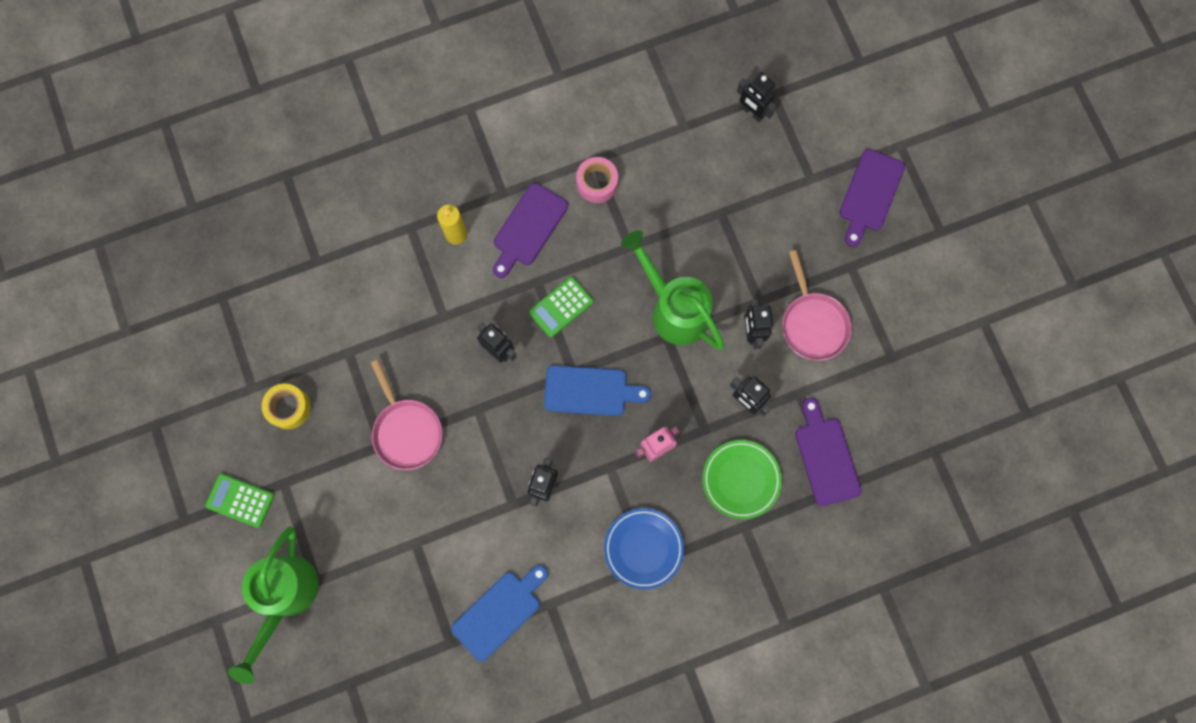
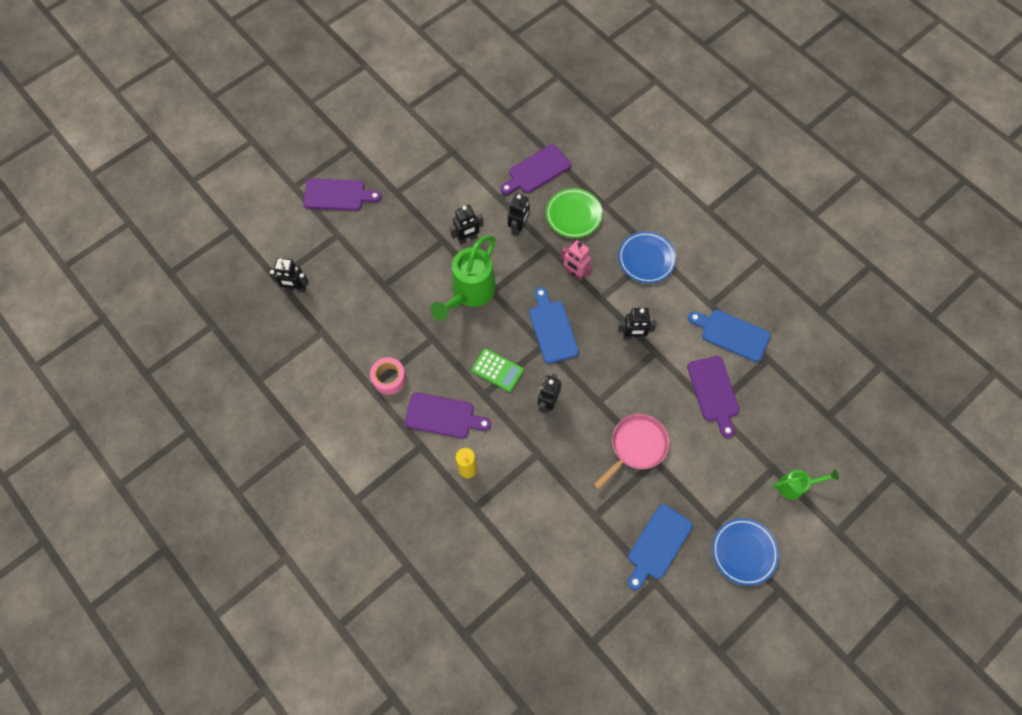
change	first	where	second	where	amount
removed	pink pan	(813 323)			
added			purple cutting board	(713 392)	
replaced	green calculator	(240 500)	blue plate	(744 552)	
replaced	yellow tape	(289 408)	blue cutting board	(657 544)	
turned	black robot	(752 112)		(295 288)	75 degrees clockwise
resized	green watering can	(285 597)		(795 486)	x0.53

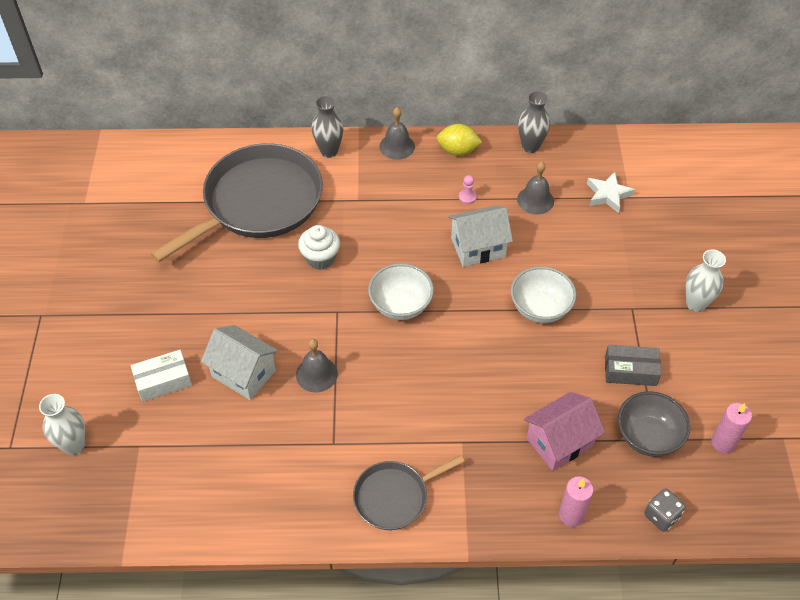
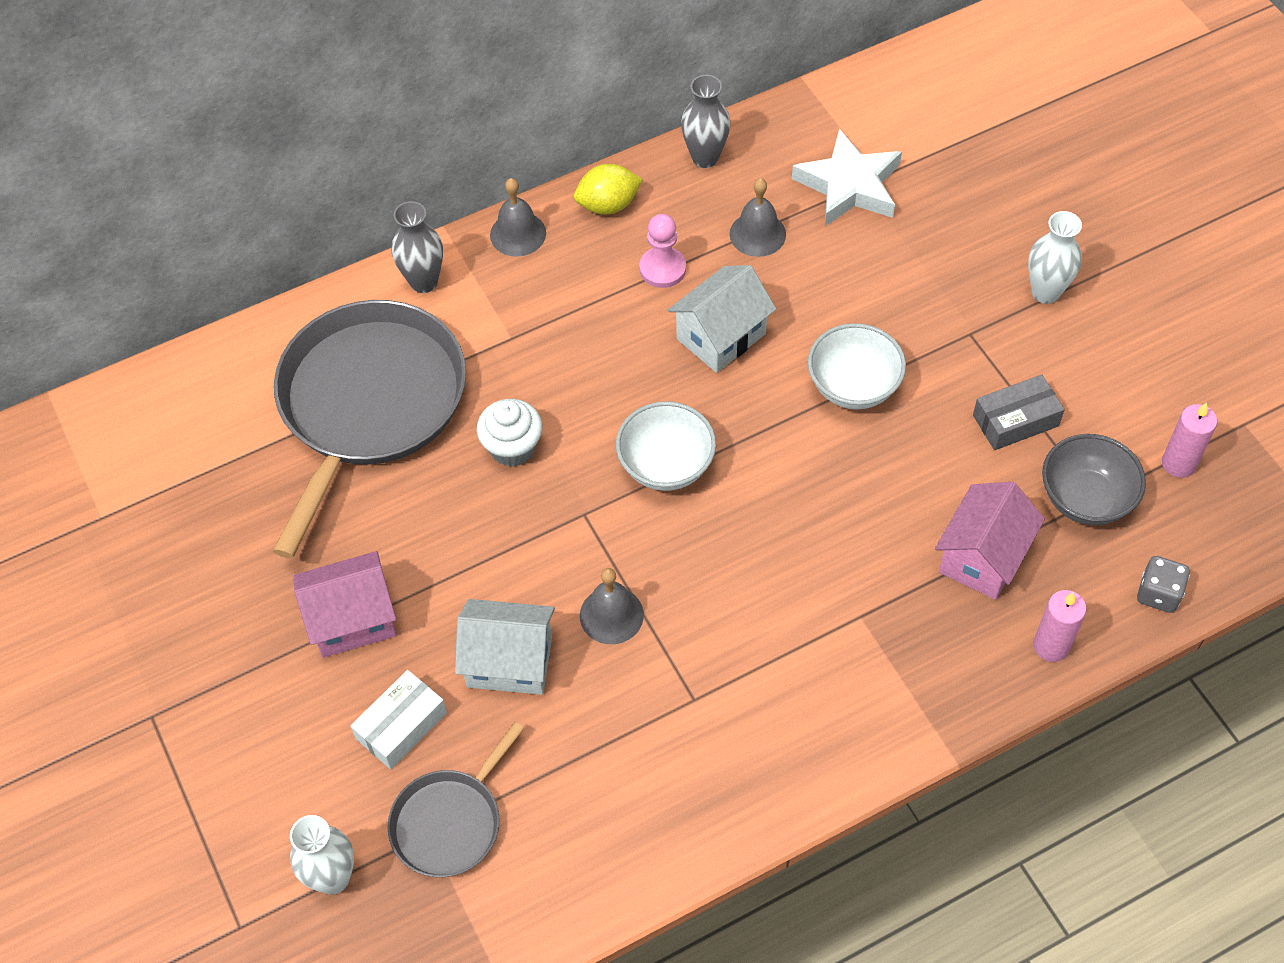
change	first	where	second	where	amount
added			pink house	(352 620)	
moved	grey pan	(394 497)		(450 822)	
resized	pink pawn	(467 197)		(662 269)	x1.67
resized	white star	(608 195)		(849 185)	x1.54

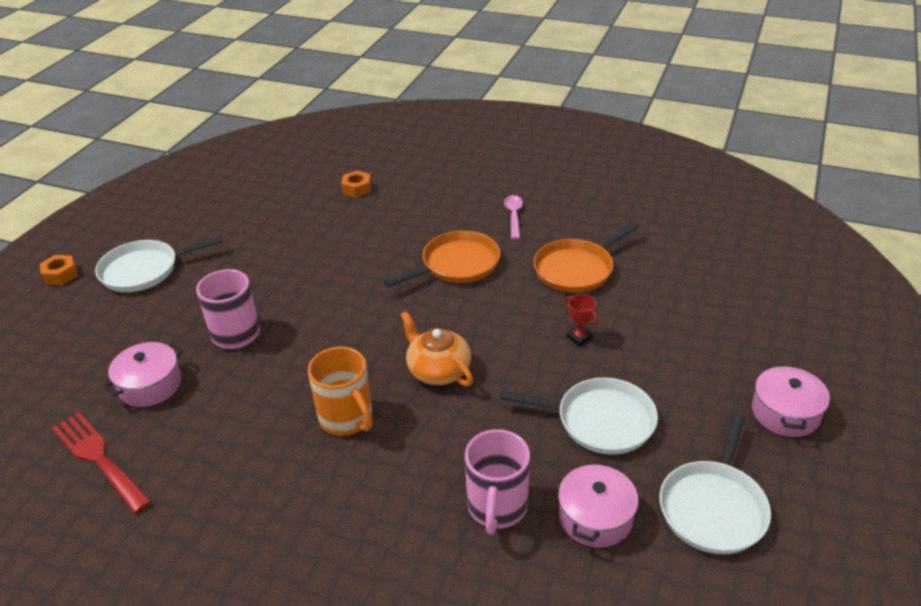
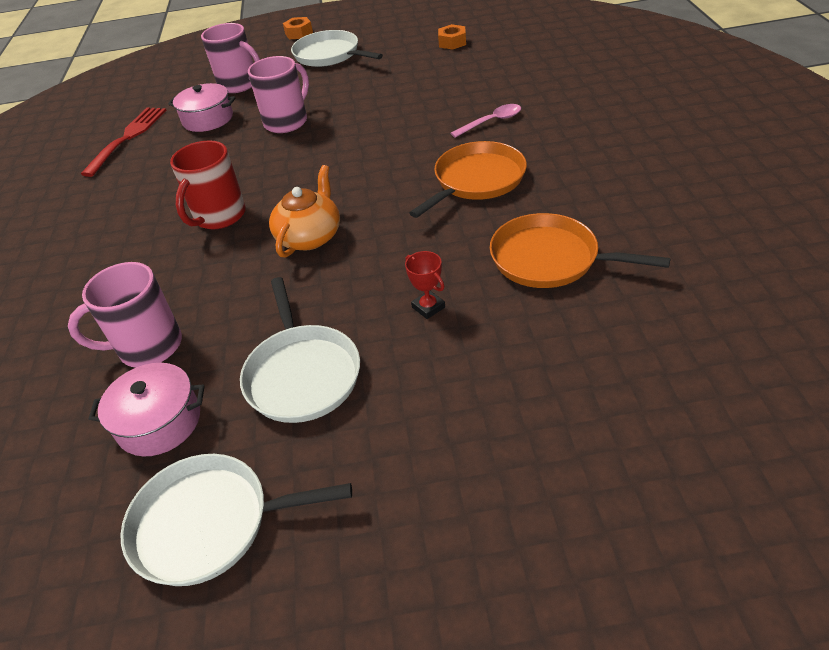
change	first	where	second	where	amount
removed	pink pot	(785 413)			
added			pink mug	(239 85)	
moved	orange nut	(357 189)		(452 42)	
moved	pink spoon	(513 216)		(491 122)	
recoloured	orange mug	(347 418)	red mug	(219 216)	
turned	orange pan	(457 264)		(476 180)	75 degrees counterclockwise
turned	red trophy	(579 337)		(428 307)	60 degrees counterclockwise

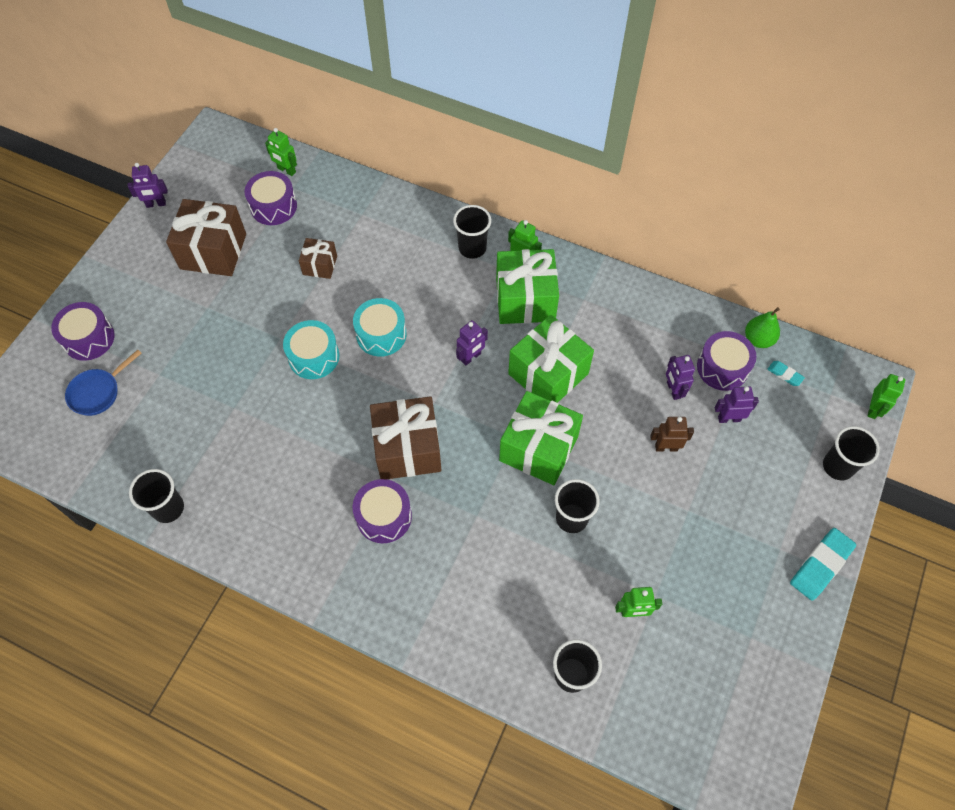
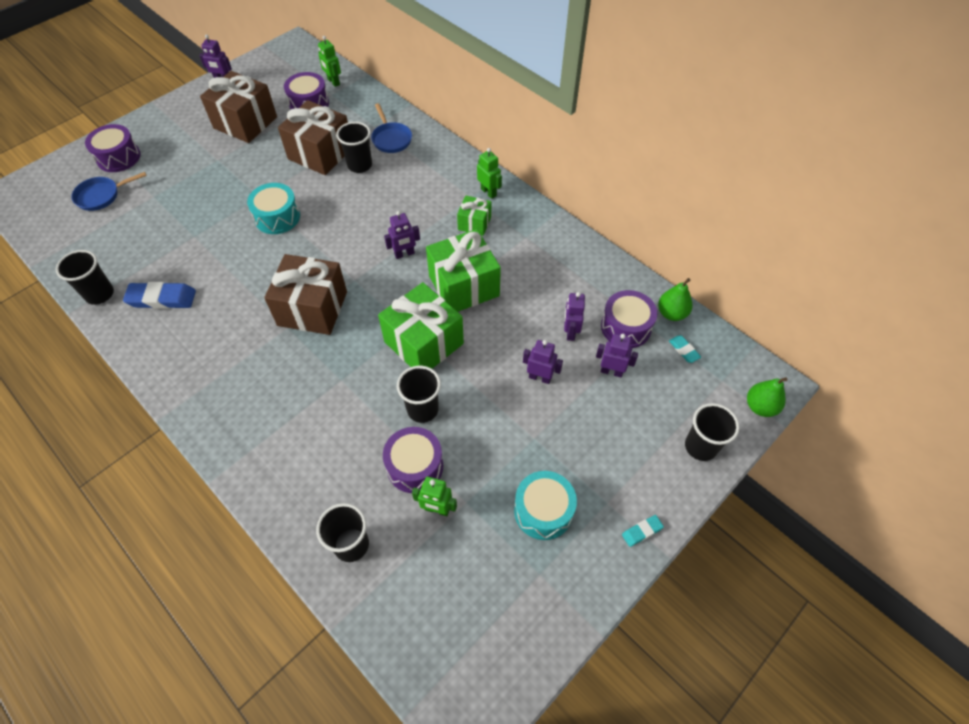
change	first	where	second	where	amount
added			blue eraser	(162 298)	
added			blue pan	(391 139)	
moved	turquoise drum	(381 334)		(543 511)	
moved	purple drum	(384 516)		(415 466)	
moved	black cup	(472 248)		(360 165)	
replaced	green robot	(873 409)	green pear	(760 407)	
recoloured	brown robot	(666 447)	purple robot	(540 377)	
resized	brown gift	(320 265)		(320 153)	x1.89
resized	green gift	(525 300)		(474 223)	x0.53
resized	turquoise eraser	(821 565)		(642 531)	x0.51

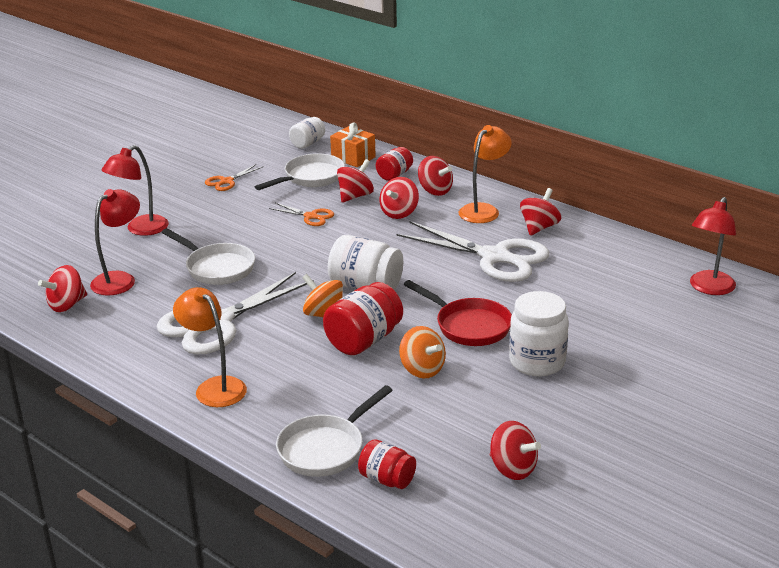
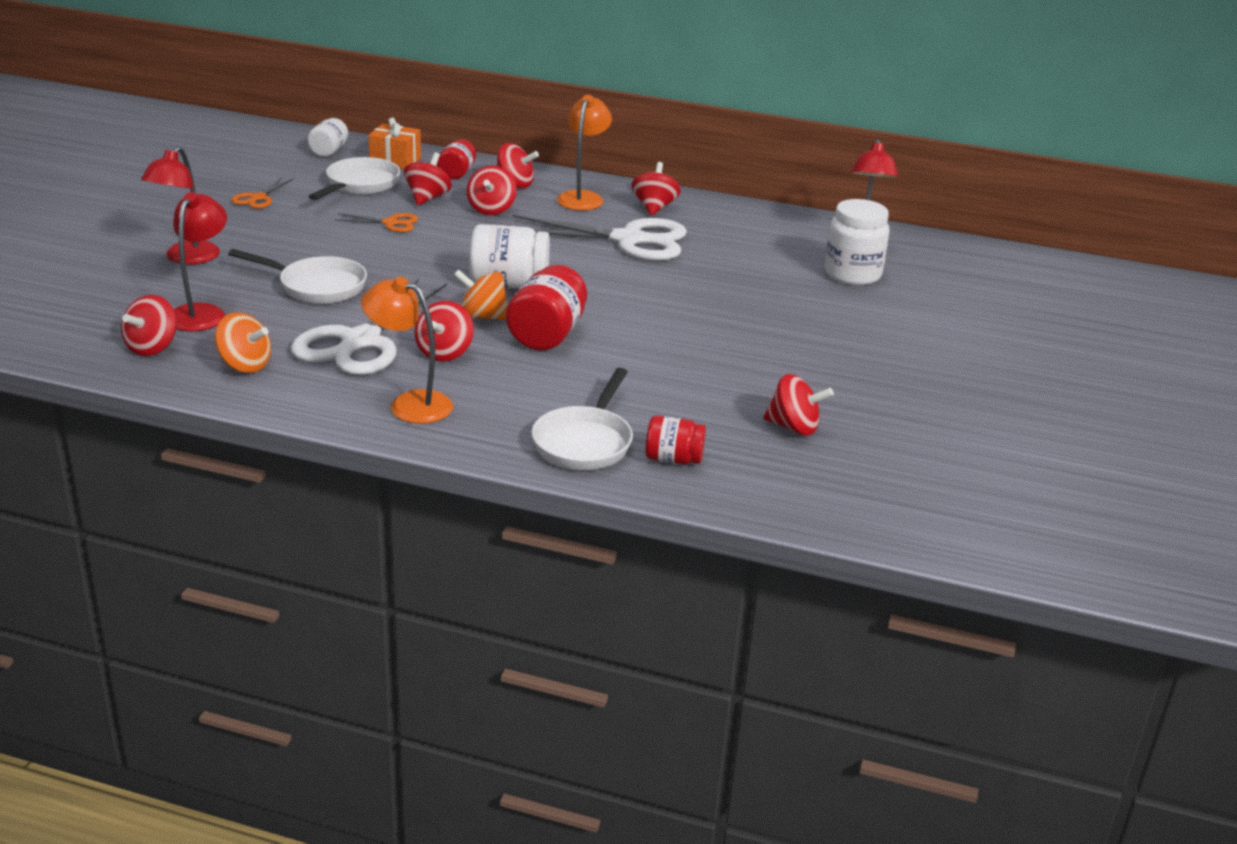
change	first	where	second	where	amount
removed	red pan	(468 326)			
added			red spinning top	(444 353)	
moved	orange spinning top	(422 369)		(245 365)	
moved	white jar	(537 362)		(852 274)	

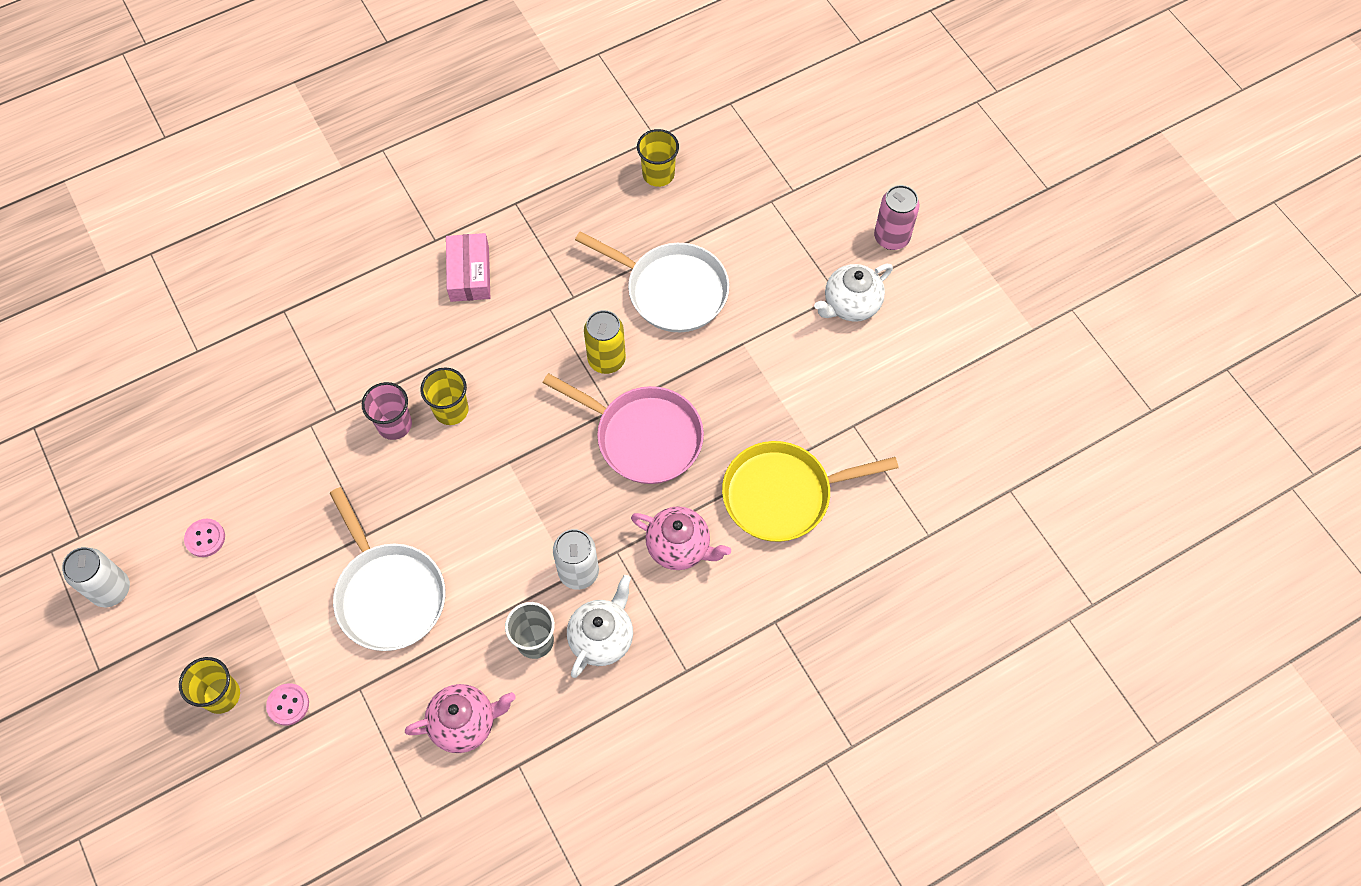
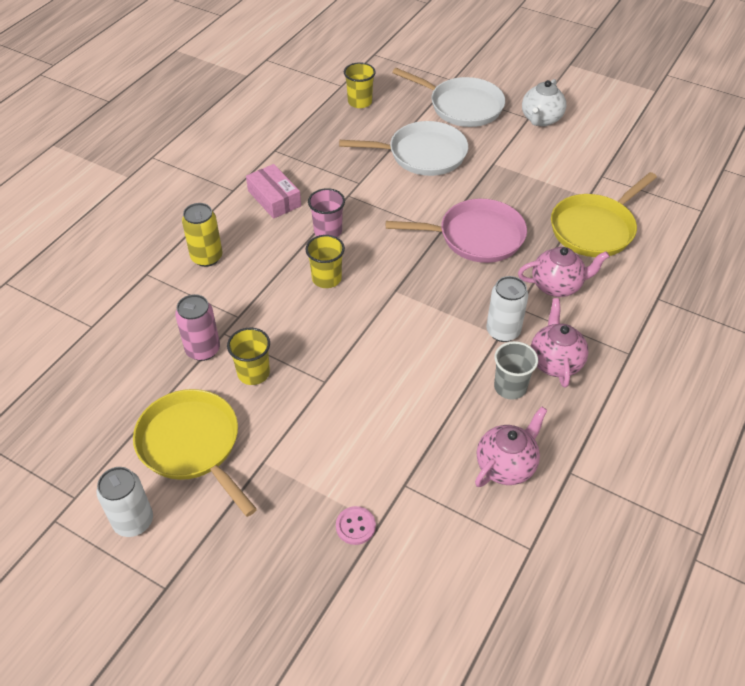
change	first	where	second	where	amount
moved	yellow cup	(221 695)		(253 373)	
moved	white pan	(388 594)		(462 106)	
moved	pink cup	(394 424)		(328 231)	
moved	yellow can	(606 359)		(207 257)	
moved	pink can	(891 237)		(203 350)	
replaced	pink button	(205 538)	yellow pan	(192 445)	
recoloured	white teapot	(602 637)	pink teapot	(555 362)	

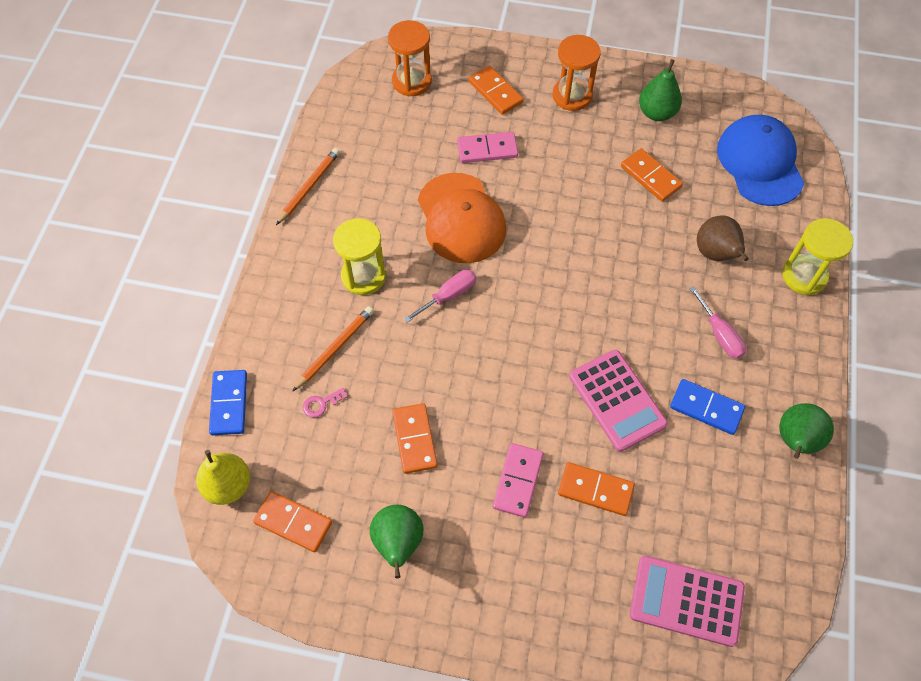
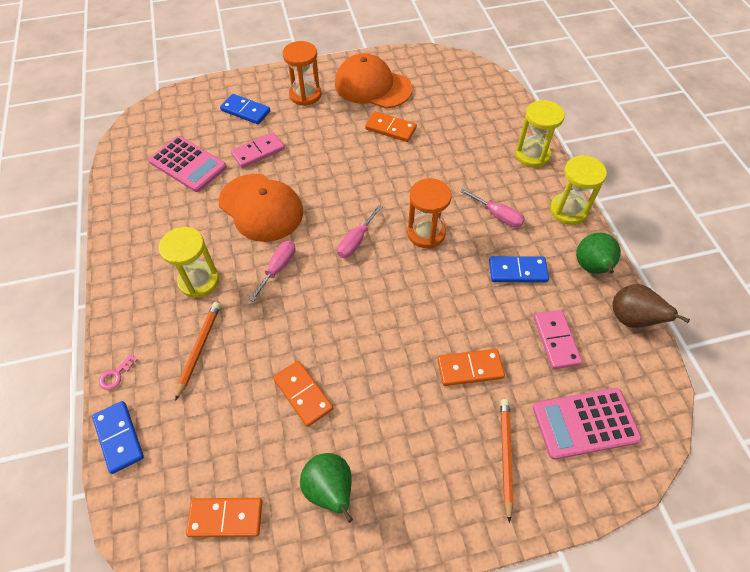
change	first	where	second	where	amount
removed	yellow pear	(228 485)			
removed	blue cap	(760 163)			
added			pink screwdriver	(356 241)	
added			yellow hourglass	(568 210)	
moved	orange pencil	(309 187)		(505 455)	
moved	pink key	(321 404)		(116 375)	
moved	orange hourglass	(411 81)		(426 233)	
moved	pink domino	(518 481)		(556 340)	
moved	pink calculator	(617 400)		(188 164)	
moved	brown pear	(716 254)		(632 319)	
replaced	green pear	(656 113)	orange cap	(372 86)	
recoloured	orange domino	(495 92)	blue domino	(245 111)	

